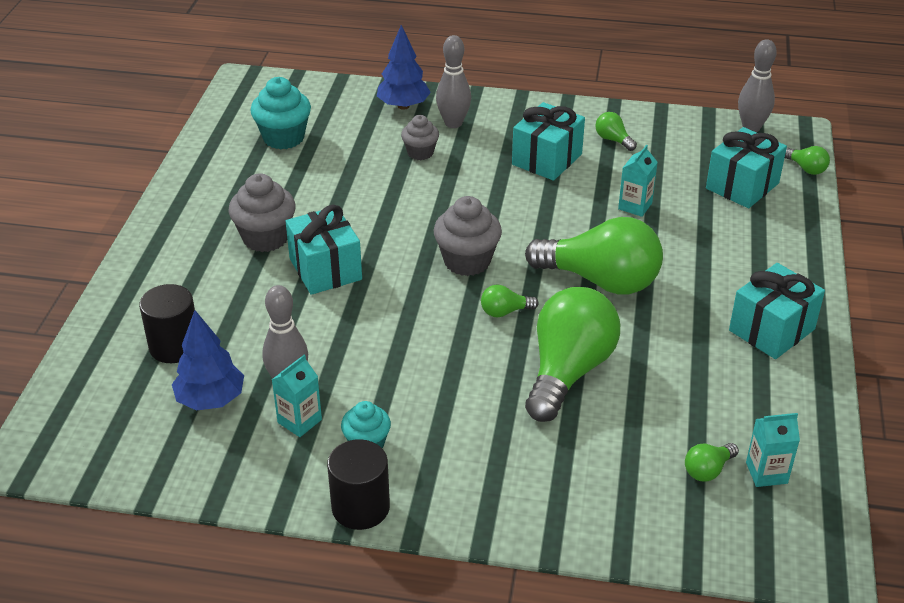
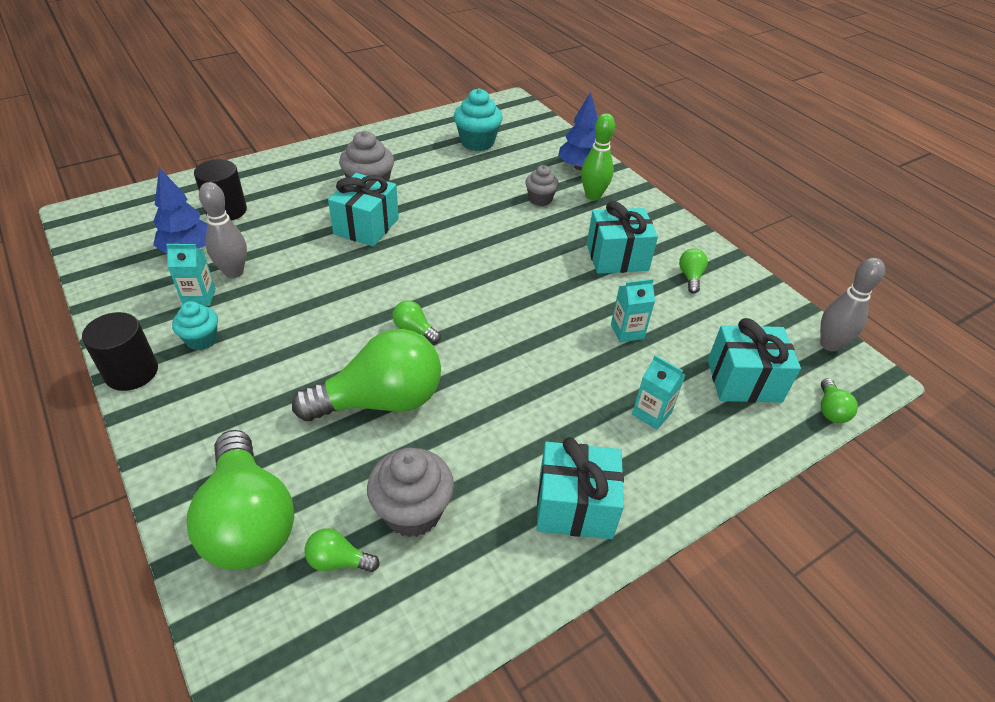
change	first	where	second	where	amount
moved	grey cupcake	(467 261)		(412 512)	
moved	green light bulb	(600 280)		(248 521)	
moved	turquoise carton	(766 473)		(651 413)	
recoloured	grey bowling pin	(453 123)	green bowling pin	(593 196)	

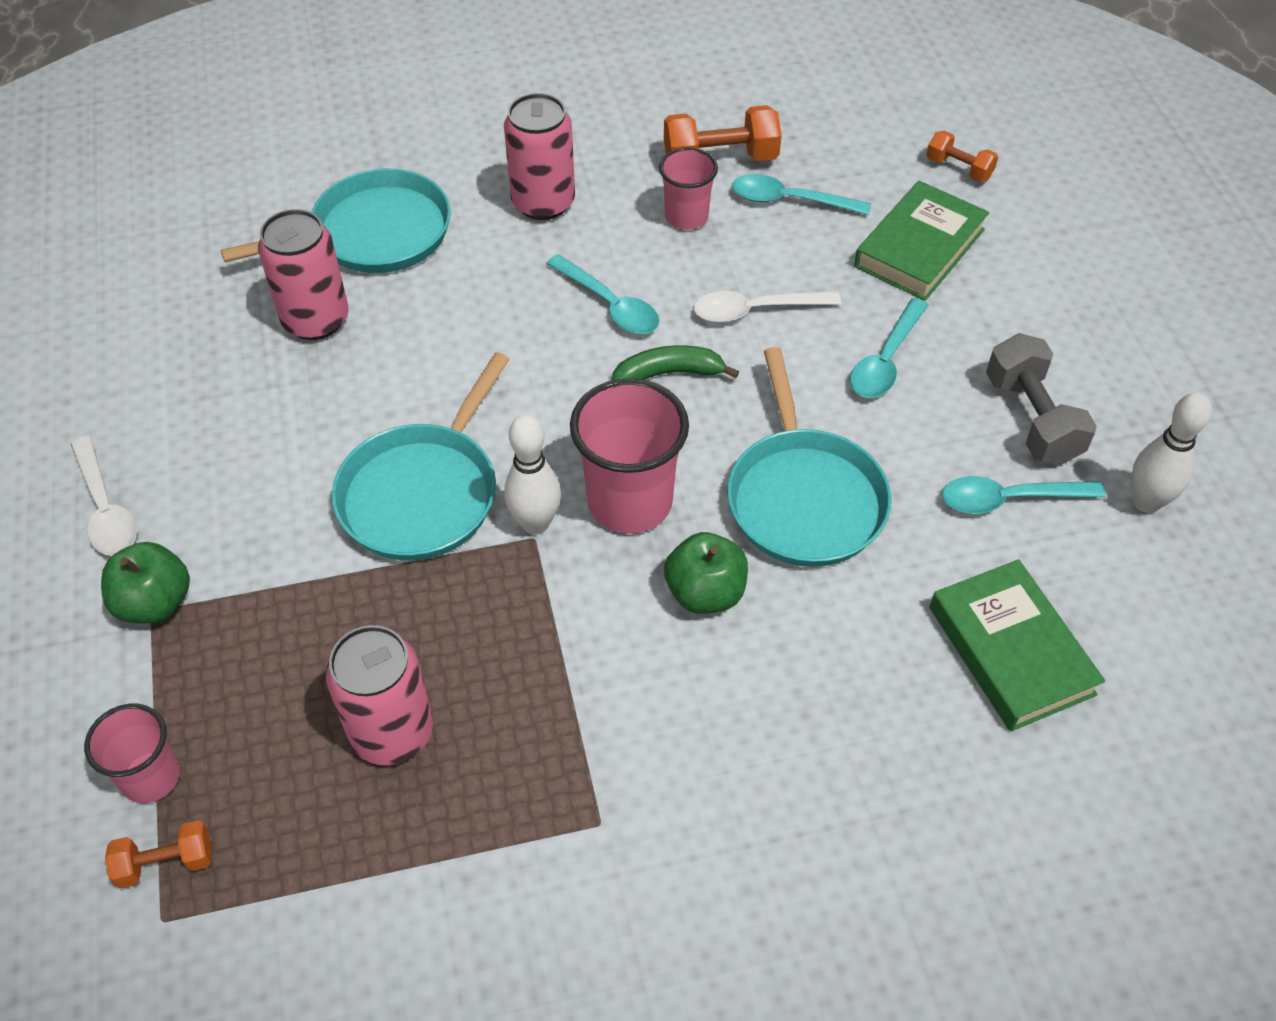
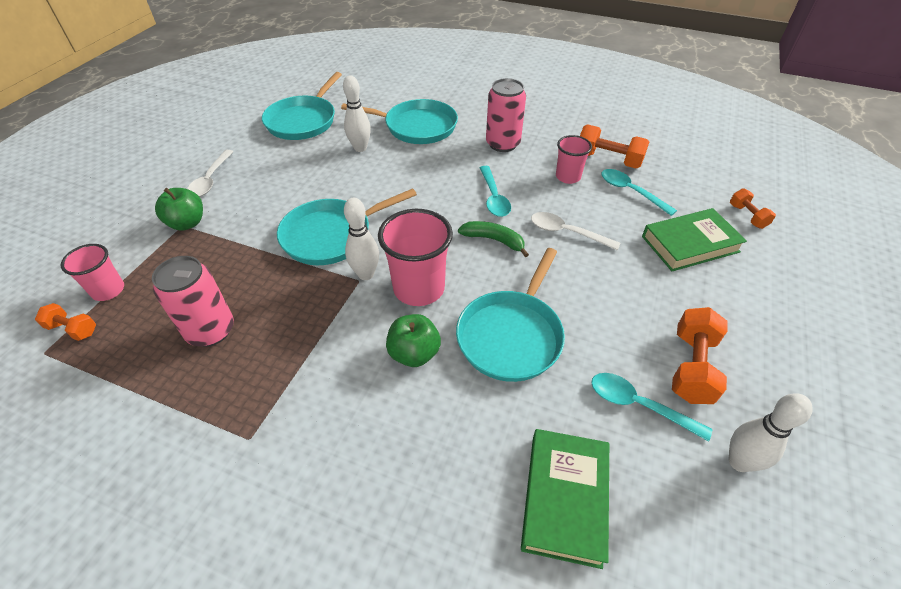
change	first	where	second	where	amount
removed	turquoise spoon	(886 360)			
added			turquoise pan	(303 121)	
replaced	pink can	(316 320)	white bowling pin	(360 148)	
recoloured	grey dumbbell	(1031 419)	orange dumbbell	(691 367)	

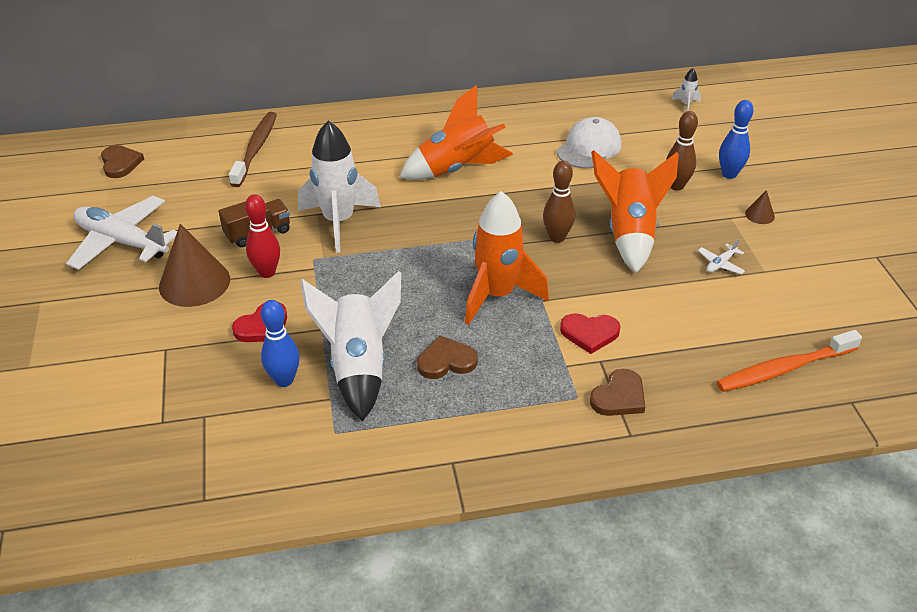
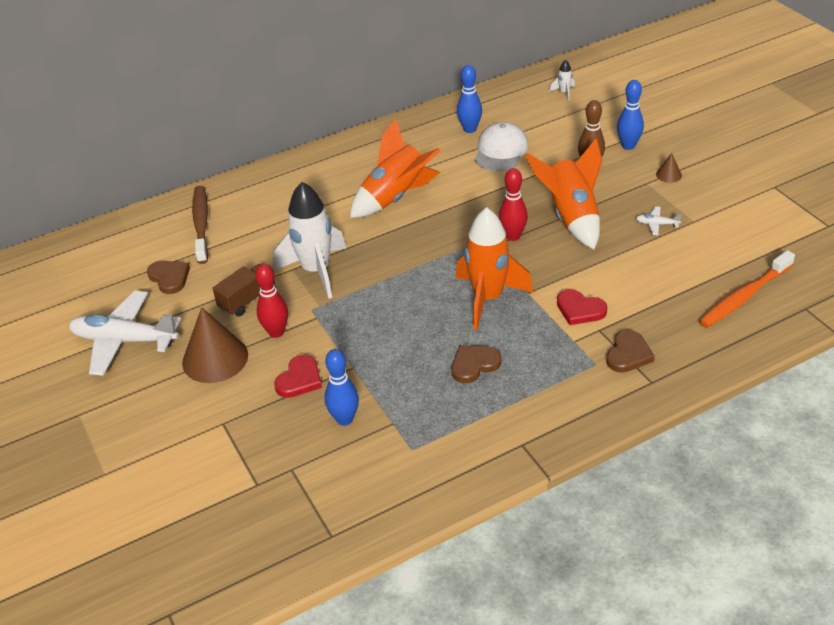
change	first	where	second	where	amount
removed	white rocket	(358 367)			
added			blue bowling pin	(470 129)	
moved	brown heart	(120 163)		(169 278)	
recoloured	brown bowling pin	(557 237)	red bowling pin	(513 236)	
turned	red heart	(589 333)		(580 310)	45 degrees clockwise
turned	white plane	(720 264)		(656 224)	75 degrees clockwise

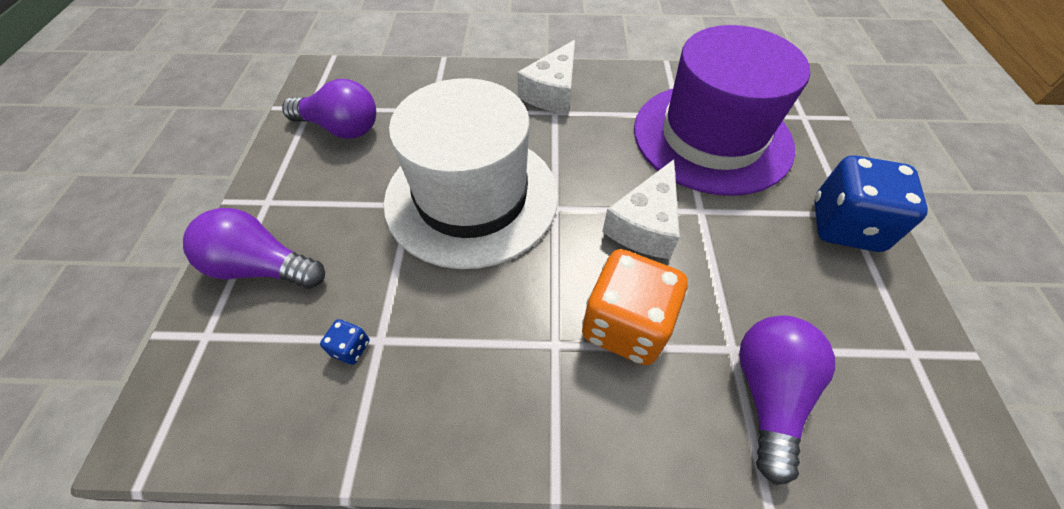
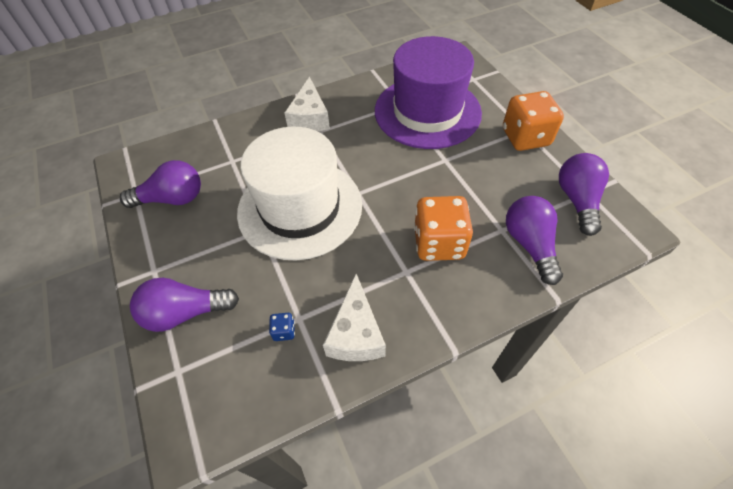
change	first	where	second	where	amount
added			purple light bulb	(577 200)	
moved	white cheese	(645 224)		(356 333)	
recoloured	blue dice	(845 226)	orange dice	(525 137)	

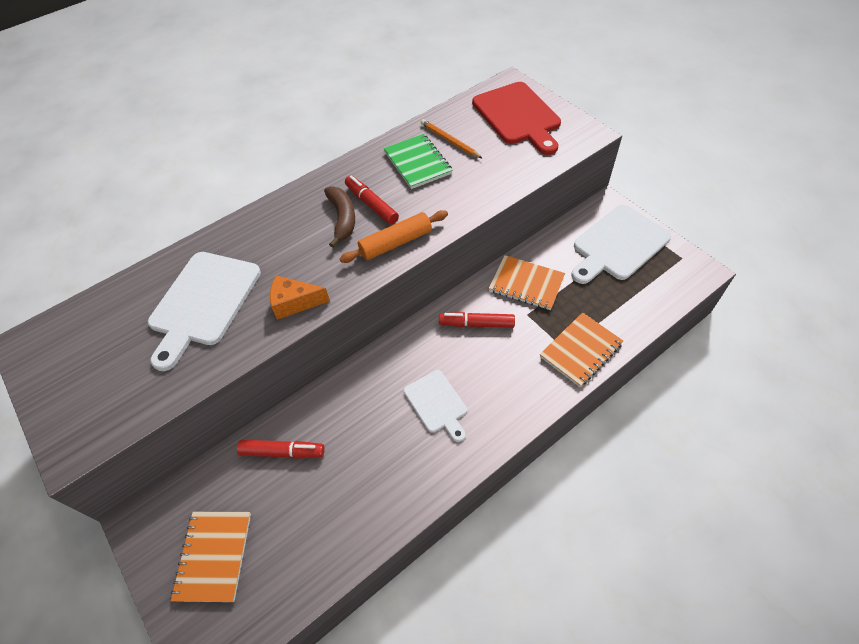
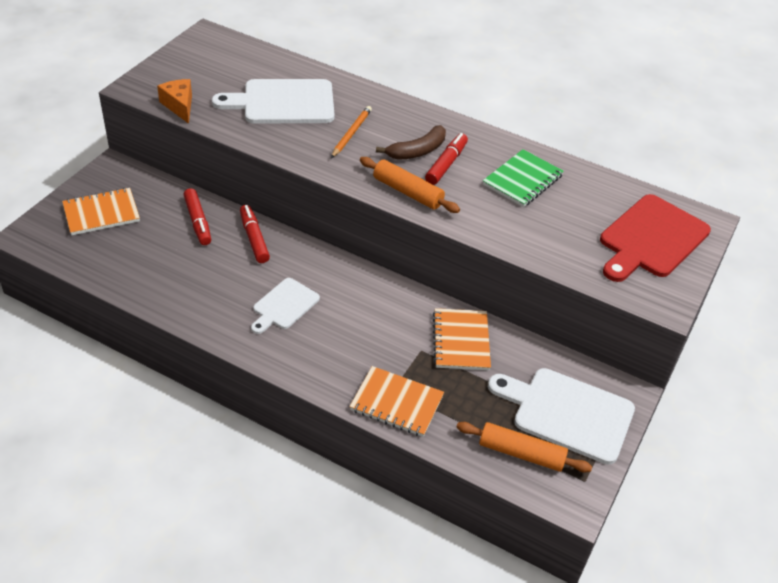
change	first	where	second	where	amount
added			orange rolling pin	(521 453)	
moved	orange cheese	(295 303)		(179 106)	
moved	orange pencil	(449 141)		(351 133)	
moved	red marker	(476 324)		(254 238)	

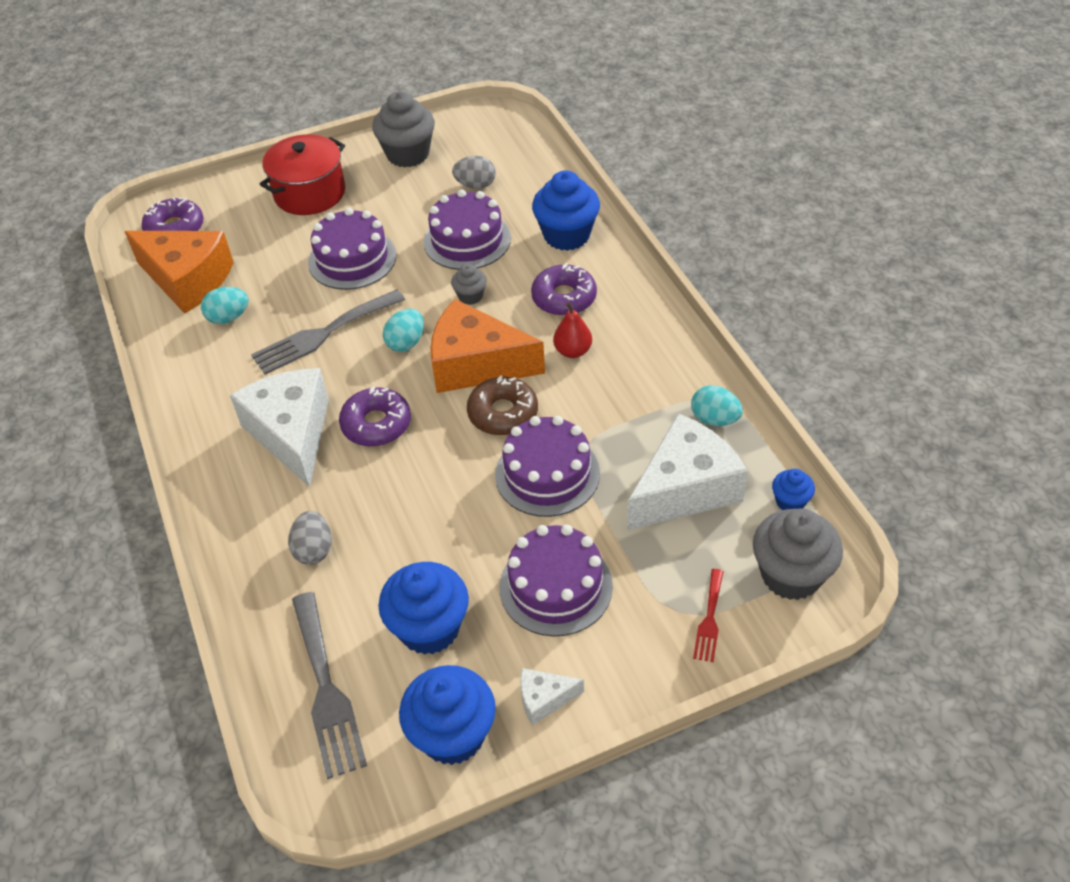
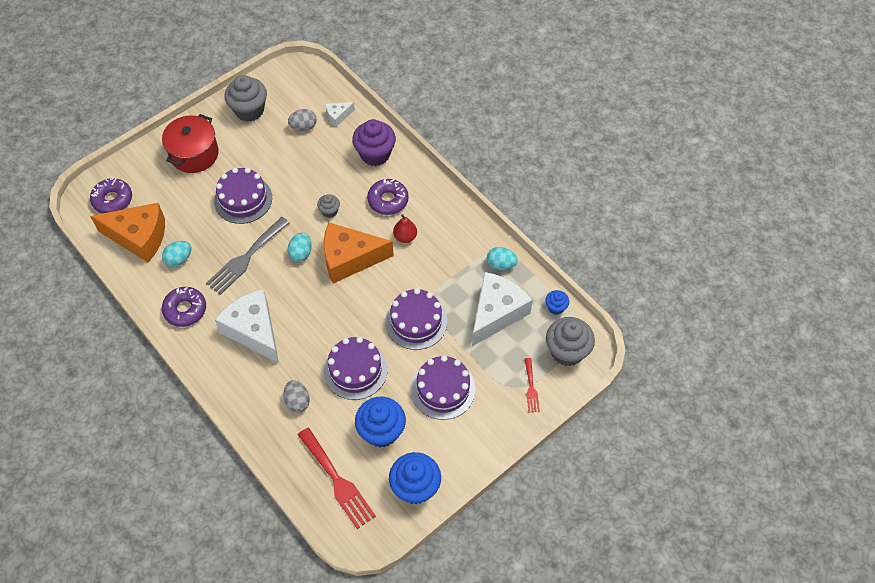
change	first	where	second	where	amount
removed	brown donut	(503 413)			
moved	purple donut	(376 424)		(185 310)	
moved	purple cake	(467 240)		(355 370)	
moved	white cheese	(544 699)		(338 116)	
recoloured	grey fork	(326 690)	red fork	(337 481)	
recoloured	blue cupcake	(566 235)	purple cupcake	(375 154)	

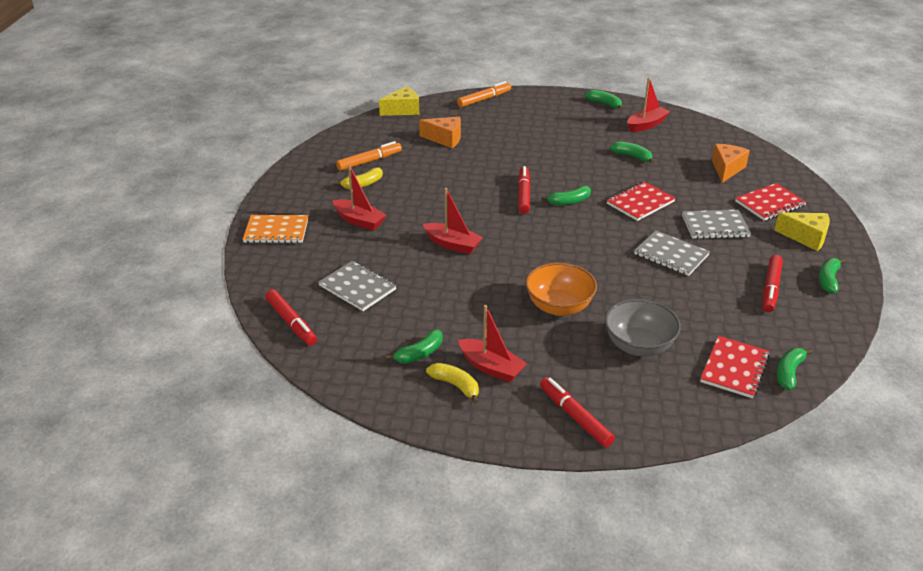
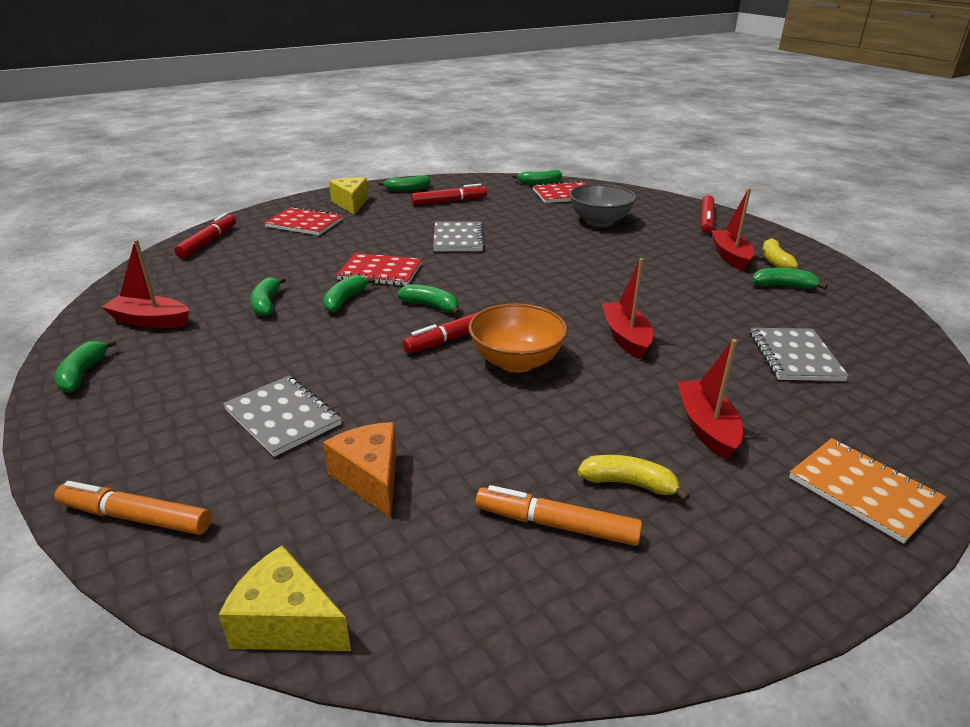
change	first	where	second	where	amount
removed	orange cheese	(726 169)			
added			green banana	(345 300)	
moved	red marker	(291 322)		(208 242)	
moved	orange bowl	(559 307)		(516 361)	
moved	grey notebook	(715 226)		(282 417)	

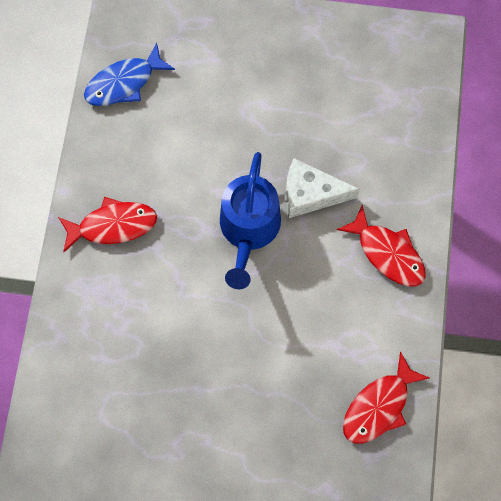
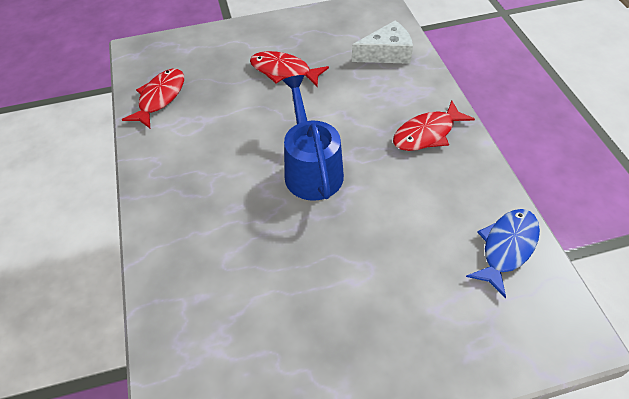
change	first	where	second	where	amount
moved	white cheese	(310 194)		(386 53)	
moved	red fish	(387 253)		(284 71)	

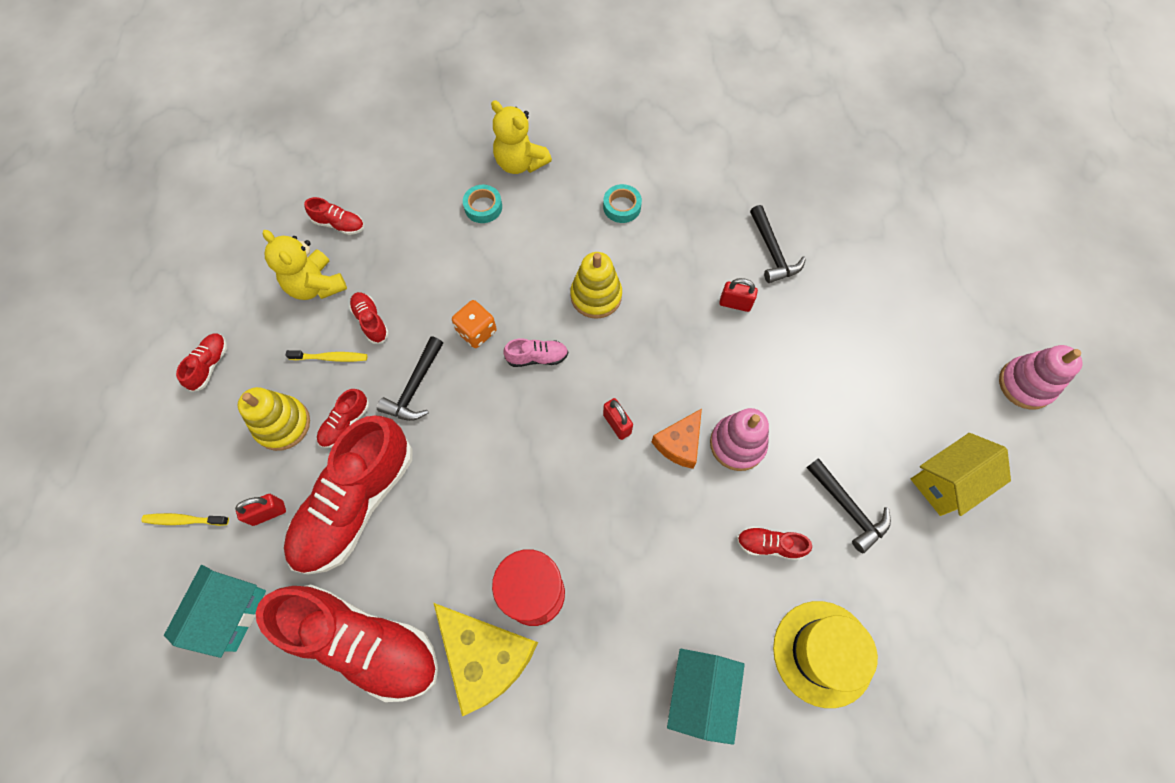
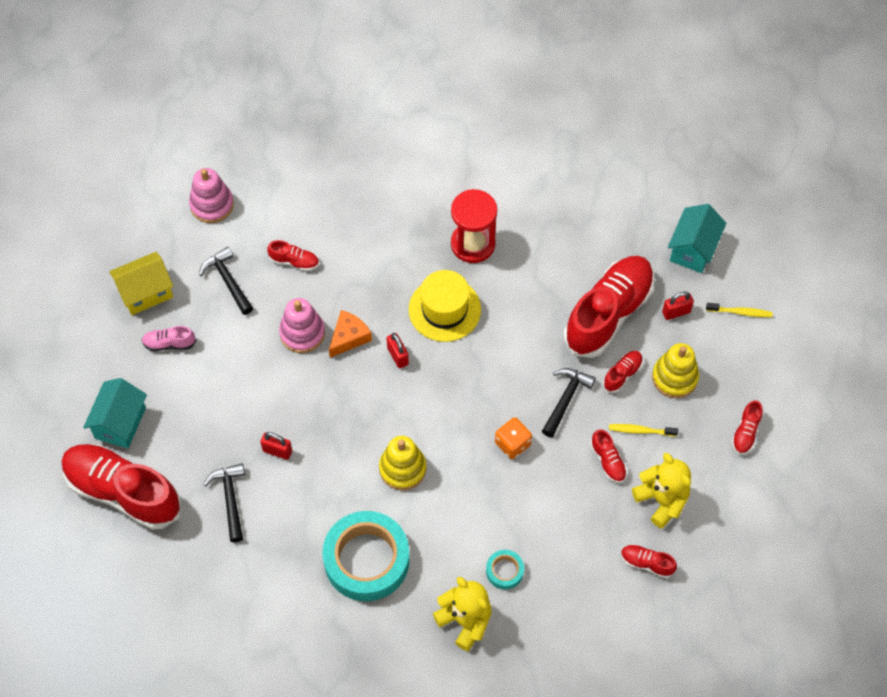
change	first	where	second	where	amount
removed	yellow cheese	(486 656)			
moved	red shoe	(363 643)		(123 492)	
moved	pink shoe	(537 357)		(169 343)	
moved	turquoise house	(699 693)		(120 423)	
moved	yellow hat	(823 653)		(444 309)	
moved	pink stacking toy	(1025 384)		(212 205)	
resized	turquoise tape	(622 207)		(366 560)	x2.27

